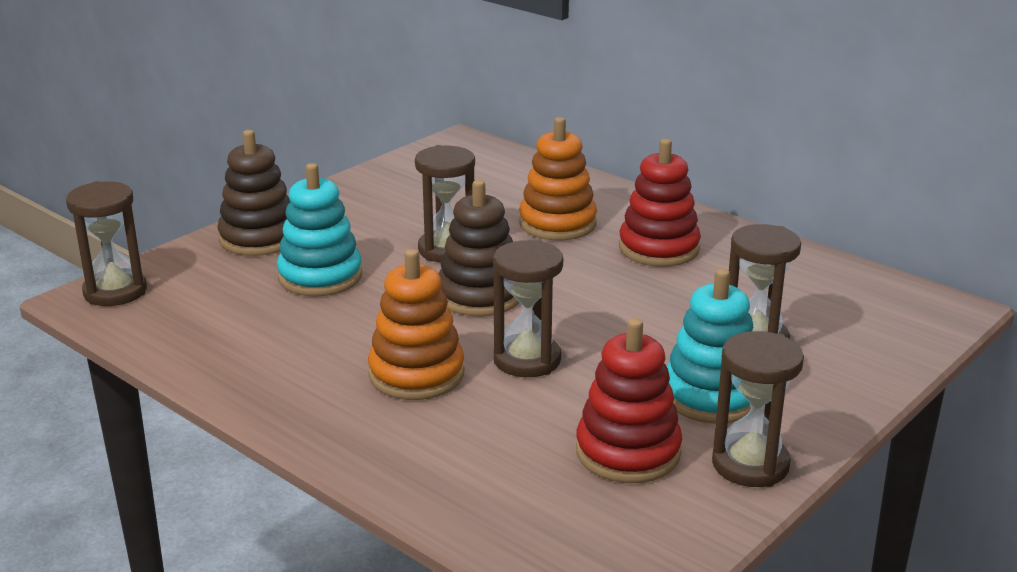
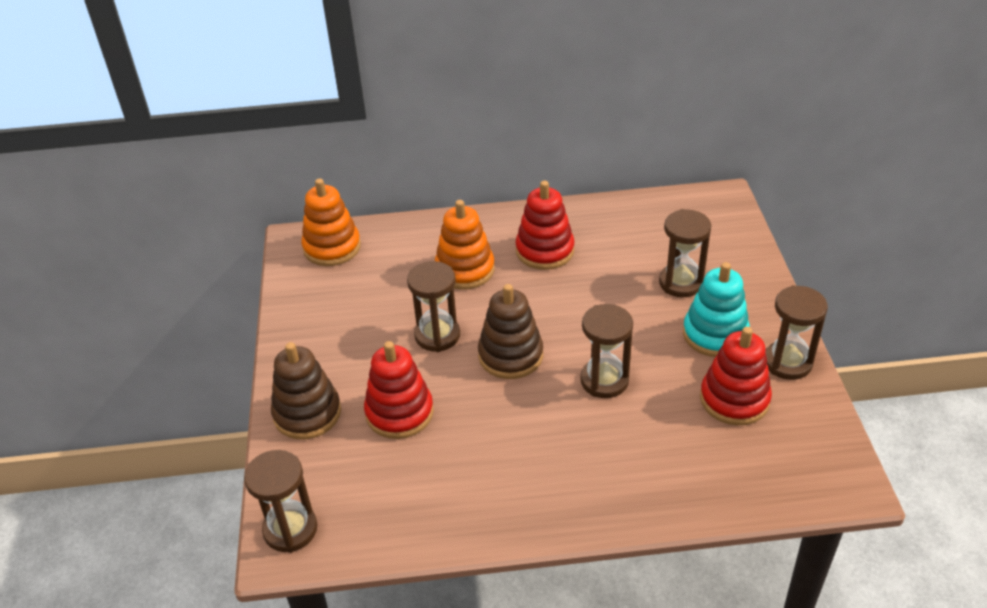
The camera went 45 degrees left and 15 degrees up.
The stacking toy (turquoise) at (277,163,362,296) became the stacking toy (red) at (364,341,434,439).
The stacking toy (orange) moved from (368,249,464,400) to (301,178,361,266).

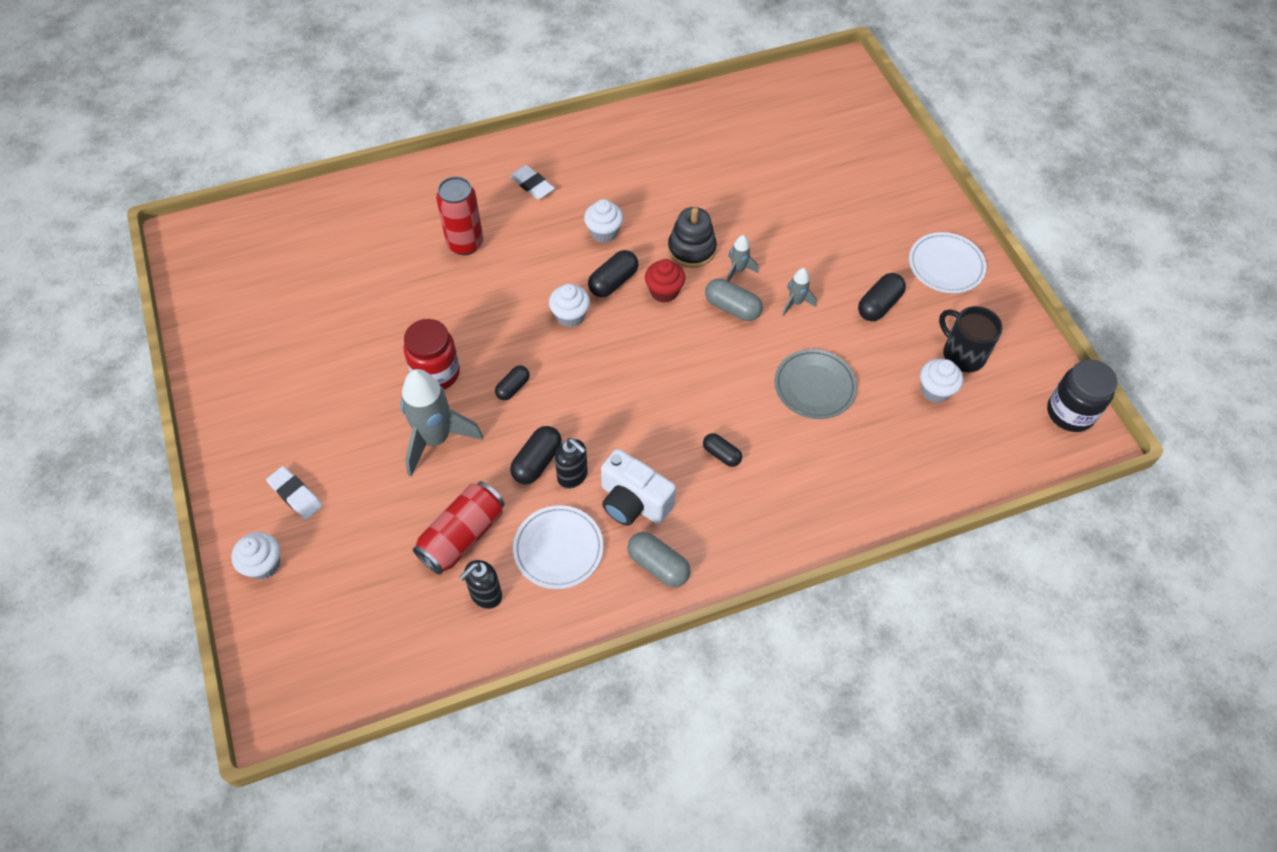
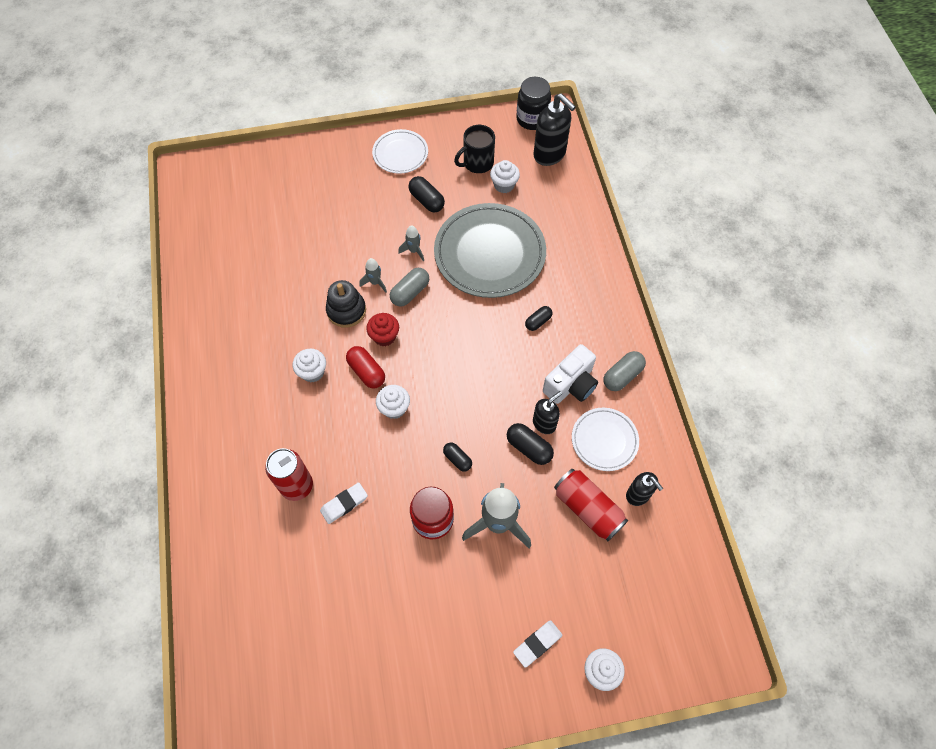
The camera went 80 degrees left and 5 degrees up.
The eraser (white) moved from (510,165,555,200) to (320,482,368,524).
The capsule (black) at (588,250,638,297) became the capsule (red) at (346,346,385,388).
The plate (grey) at (774,349,857,419) changed to 1.87 times the size.
The soap dispenser (black) at (533,93,576,166) appeared.

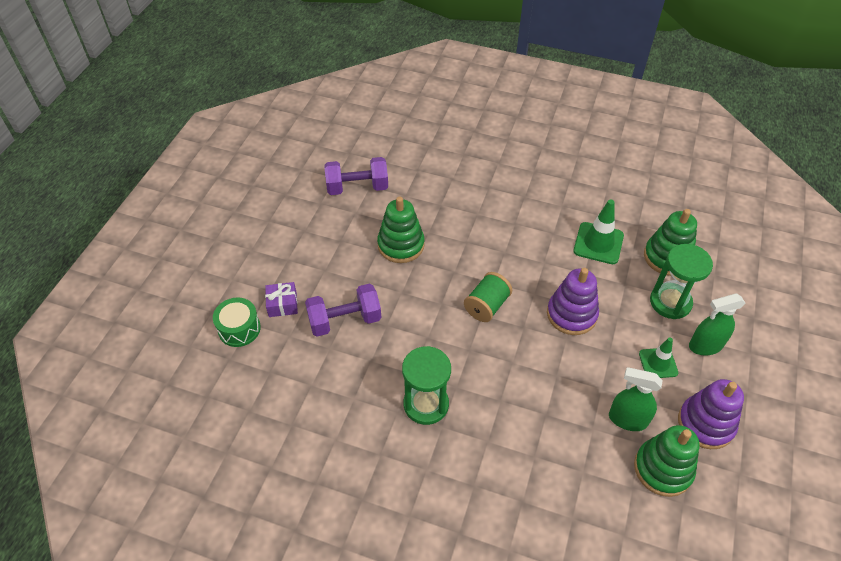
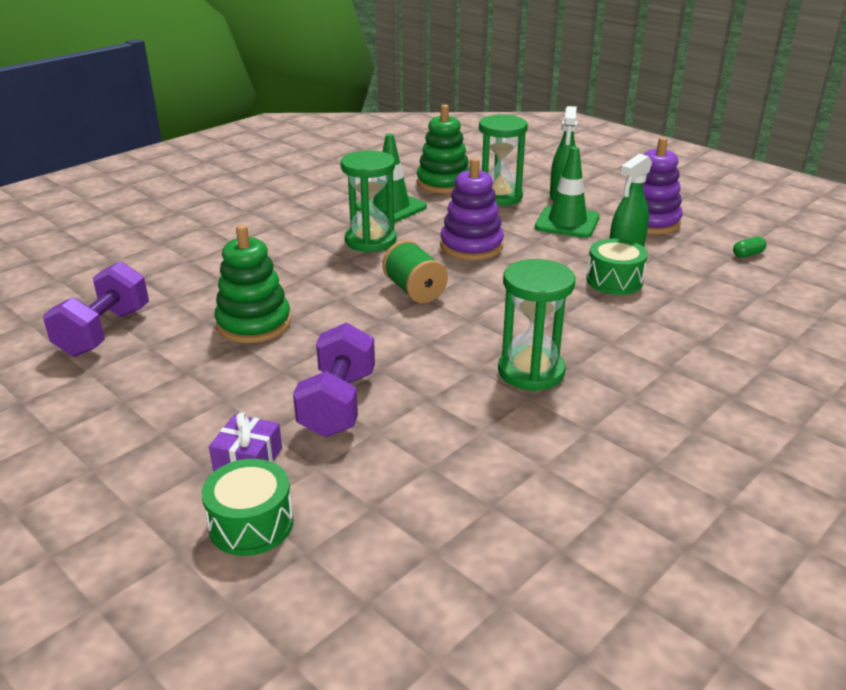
The camera went 65 degrees left and 20 degrees down.
The traffic cone (green) at (639,337,678,378) changed to 1.53 times the size.
The stacking toy (green) at (634,425,700,497) disappeared.
The hourglass (green) at (341,151,396,253) appeared.
The capsule (green) at (733,237,767,258) appeared.
The drum (green) at (586,239,648,295) appeared.

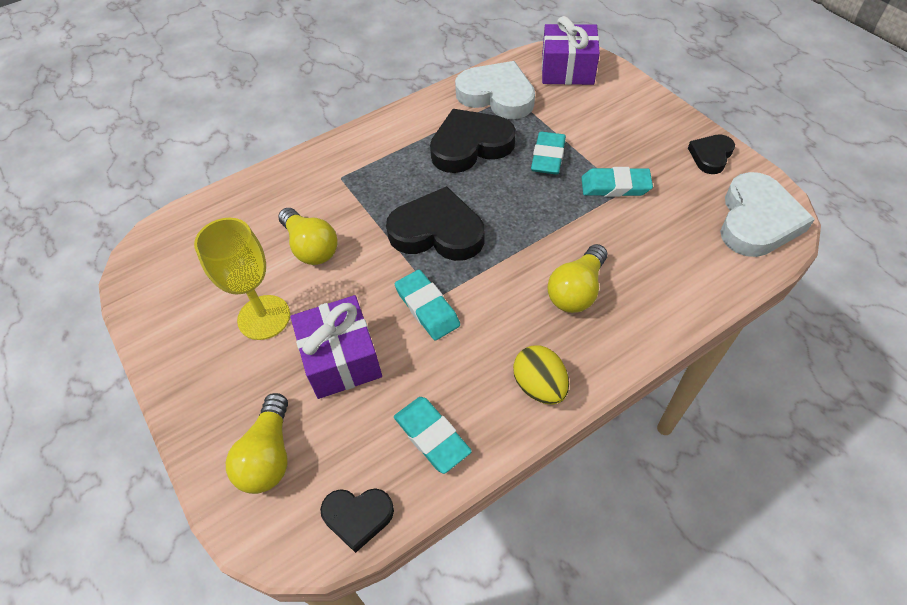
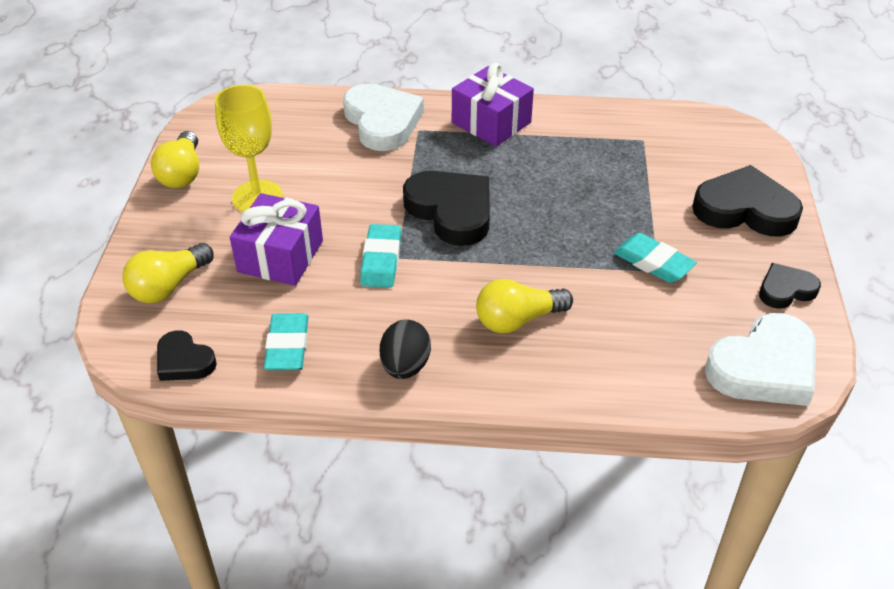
The camera went 35 degrees right and 10 degrees down.
The gift (purple) moved from (542,16,600,85) to (452,63,534,146).
The heart (white) moved from (455,61,535,119) to (343,83,424,151).
The heart (black) moved from (430,109,516,173) to (692,165,803,236).
The eraser (turquoise) at (531,132,566,174) disappeared.
The light bulb (yellow) moved from (278,208,338,265) to (151,131,199,188).
The egg (yellow) at (513,345,569,405) became the egg (black) at (380,320,431,379).

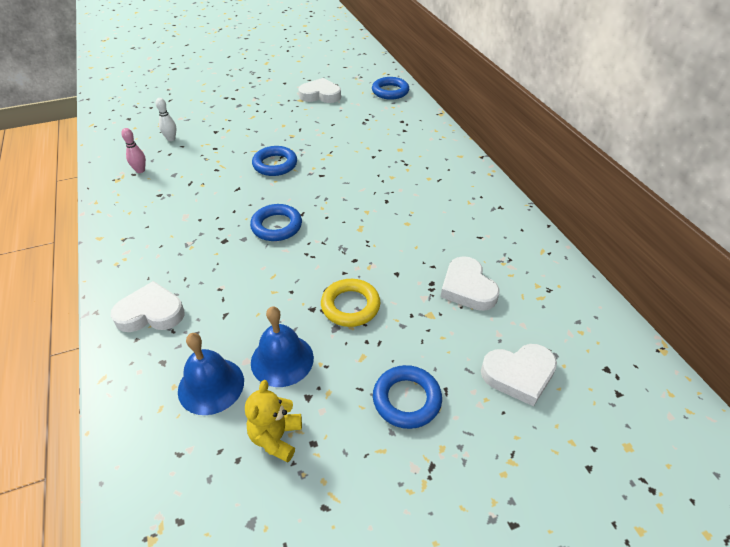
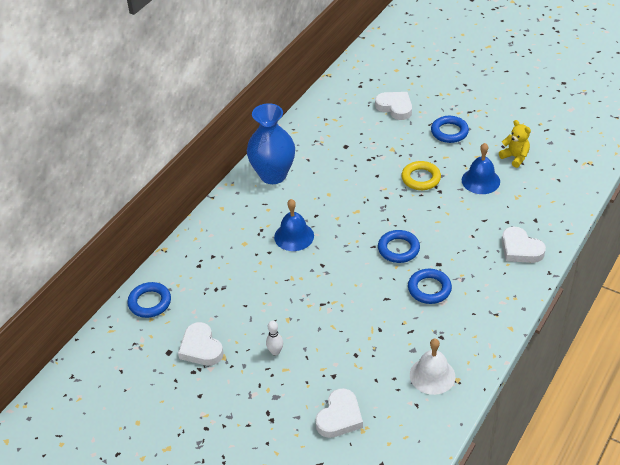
The camera went 125 degrees left and 0 degrees up.
The bowling pin (white) moved from (155,98,176,141) to (266,321,283,355).
The bowling pin (pink) at (121,128,146,173) was replaced by the bell (white) at (410,338,455,395).
The ring (blue) moved from (252,146,297,176) to (408,269,452,304).
The heart (white) moved from (441,256,500,311) to (315,388,363,438).
The bell (blue) moved from (178,333,244,415) to (274,199,314,251).
The teddy bear (yellow) at (245,380,302,463) turned 105 degrees counterclockwise.
The vase (blue) at (247,103,295,184) appeared.

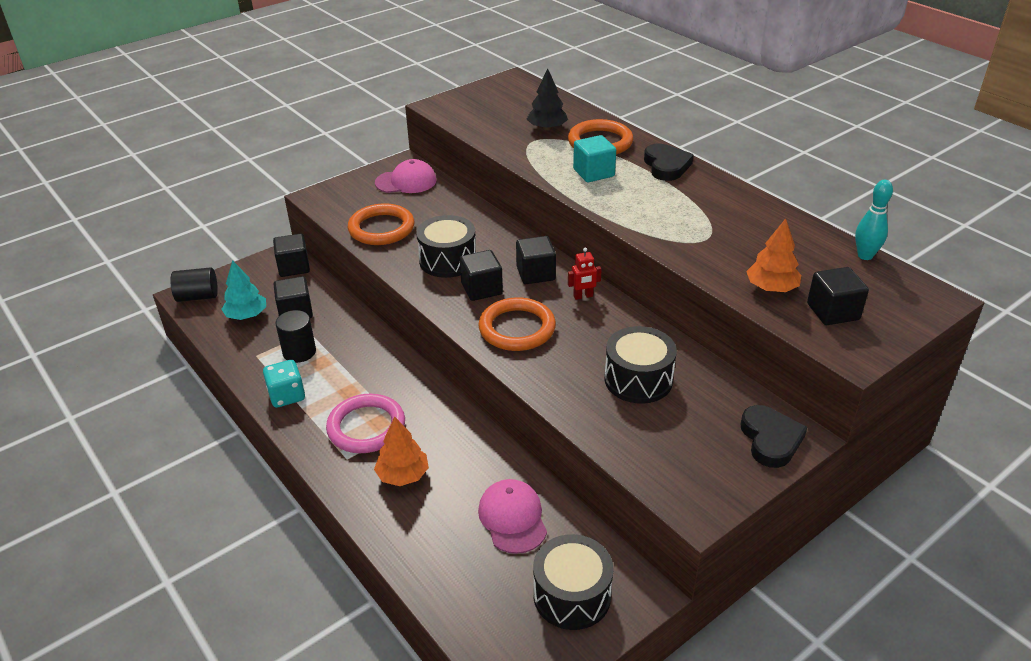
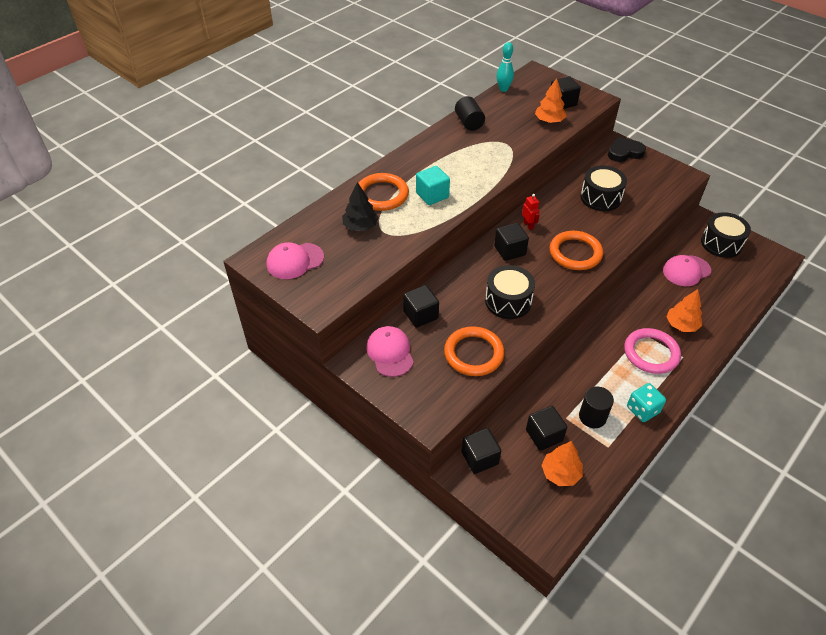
The camera went 100 degrees left and 10 degrees up.
The heart (black) at (644,144,694,181) disappeared.
The cube (black) moved from (460,250,503,301) to (403,285,439,328).
The tree (turquoise) at (221,260,266,320) became the tree (orange) at (541,441,583,486).
The cylinder (black) moved from (170,267,218,302) to (455,96,485,131).
The cap (pink) at (267,242,324,279) appeared.

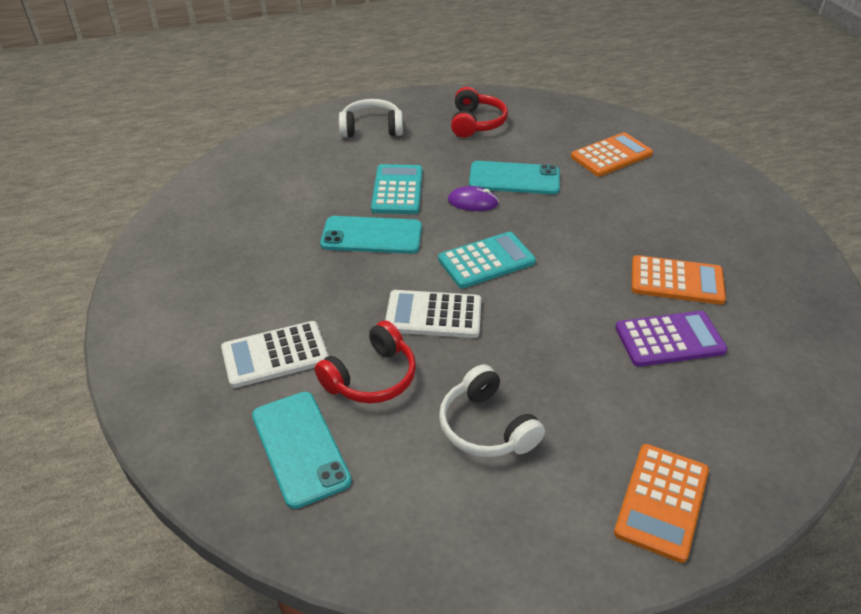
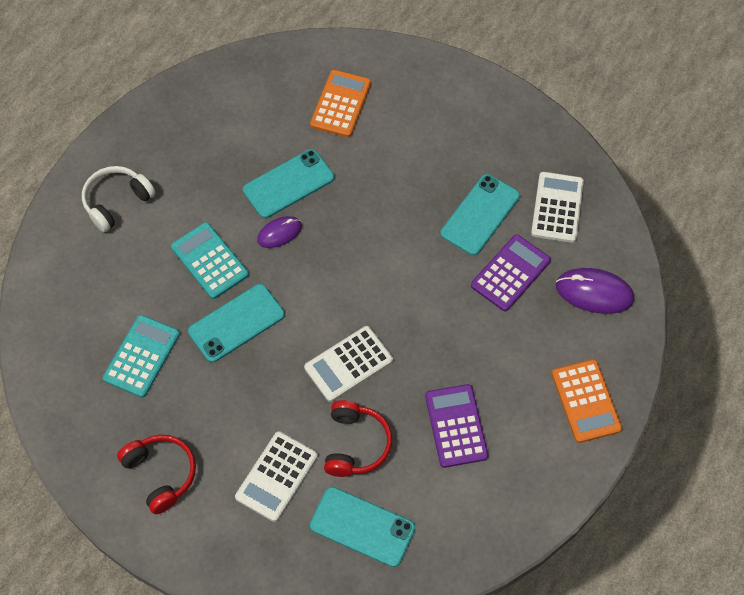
The camera went 40 degrees left and 20 degrees up.
The headphones (red) moved from (451,87,508,138) to (117,435,196,514).
The calculator (turquoise) moved from (438,232,536,288) to (103,315,180,398).
The calculator (orange) at (632,255,726,305) was replaced by the phone (turquoise) at (440,174,520,255).
The headphones (white) at (439,364,545,457) was replaced by the calculator (purple) at (425,384,488,468).
The calculator (white) at (531,172,584,243) appeared.
The mouse (purple) at (556,268,634,314) appeared.

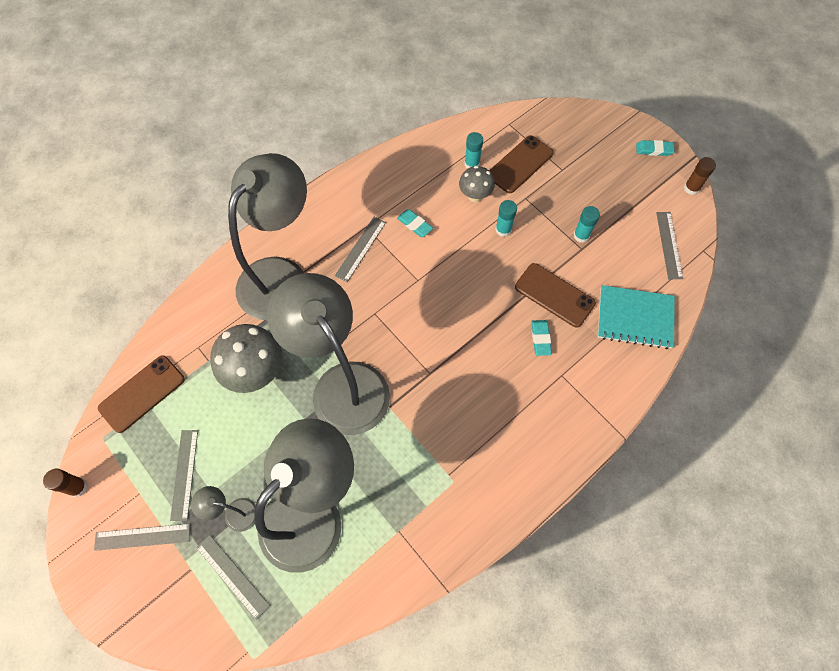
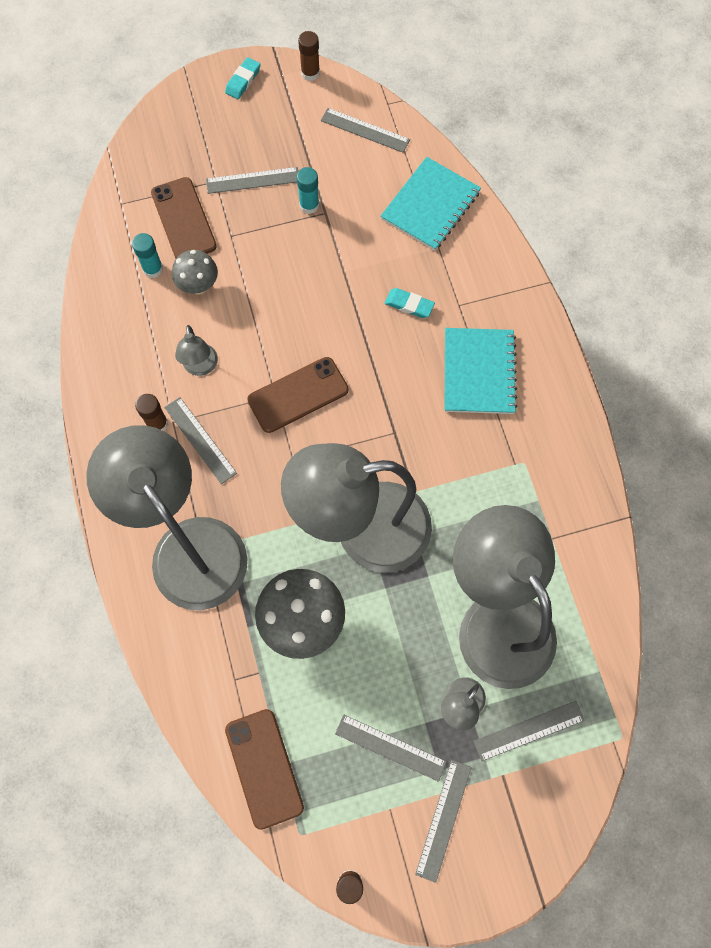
The camera went 65 degrees left and 5 degrees up.
The glue stick (turquoise) at (495,200,517,237) disappeared.
The eraser (turquoise) at (397,209,433,237) was replaced by the lamp (grey) at (175,325,218,376).
The phone (brown) moved from (515,263,596,328) to (247,357,349,433).
The ruler (grey) at (206,167,298,194) appeared.
The notebook (turquoise) at (445,328,517,414) appeared.
The glue stick (brown) at (135,394,168,431) appeared.

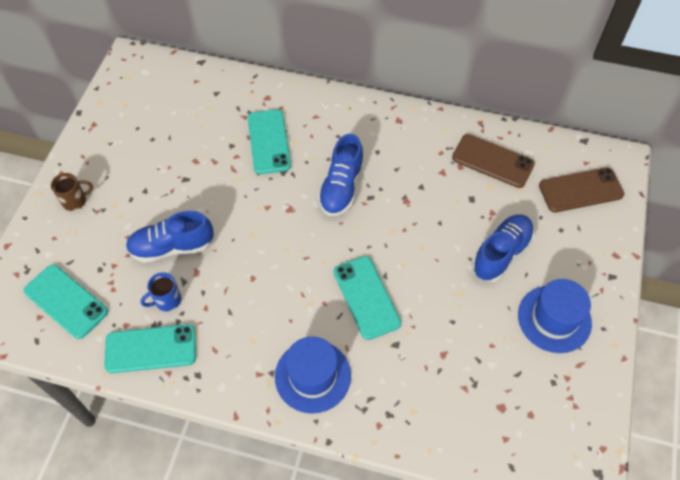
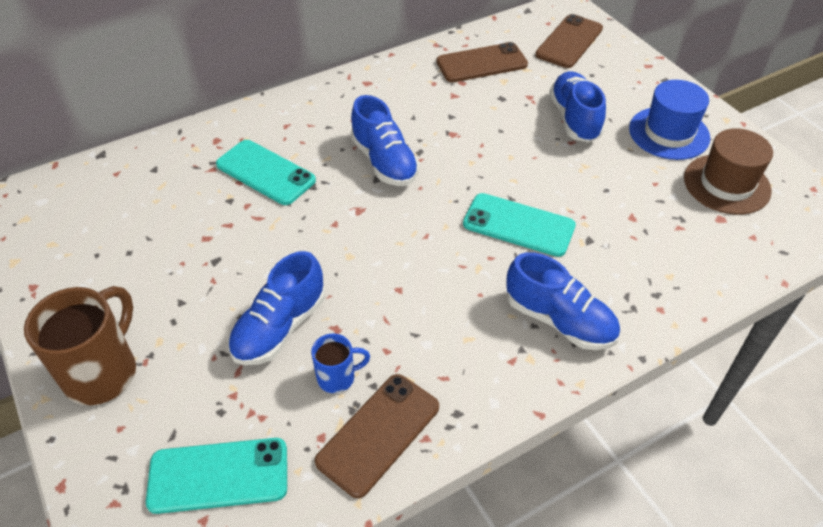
The camera went 45 degrees left and 10 degrees down.
The mug (brown) at (51,173,93,211) changed to 1.92 times the size.
The mug (blue) at (141,272,181,311) turned 120 degrees counterclockwise.
The phone (turquoise) at (104,324,196,373) became the phone (brown) at (315,374,439,498).
The hat (blue) at (275,336,351,414) was replaced by the shoe (blue) at (506,252,620,350).
The hat (brown) at (684,128,773,215) appeared.

